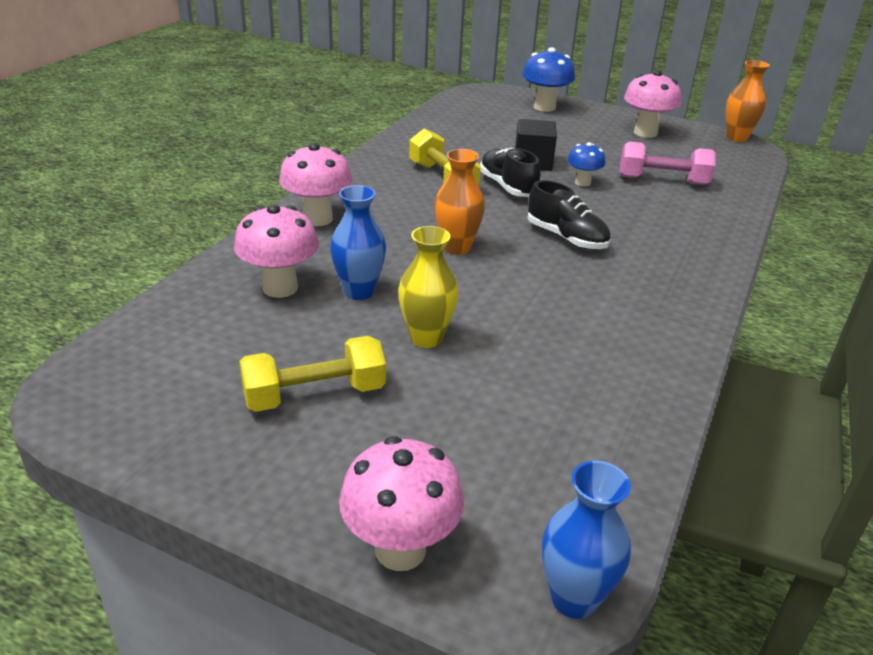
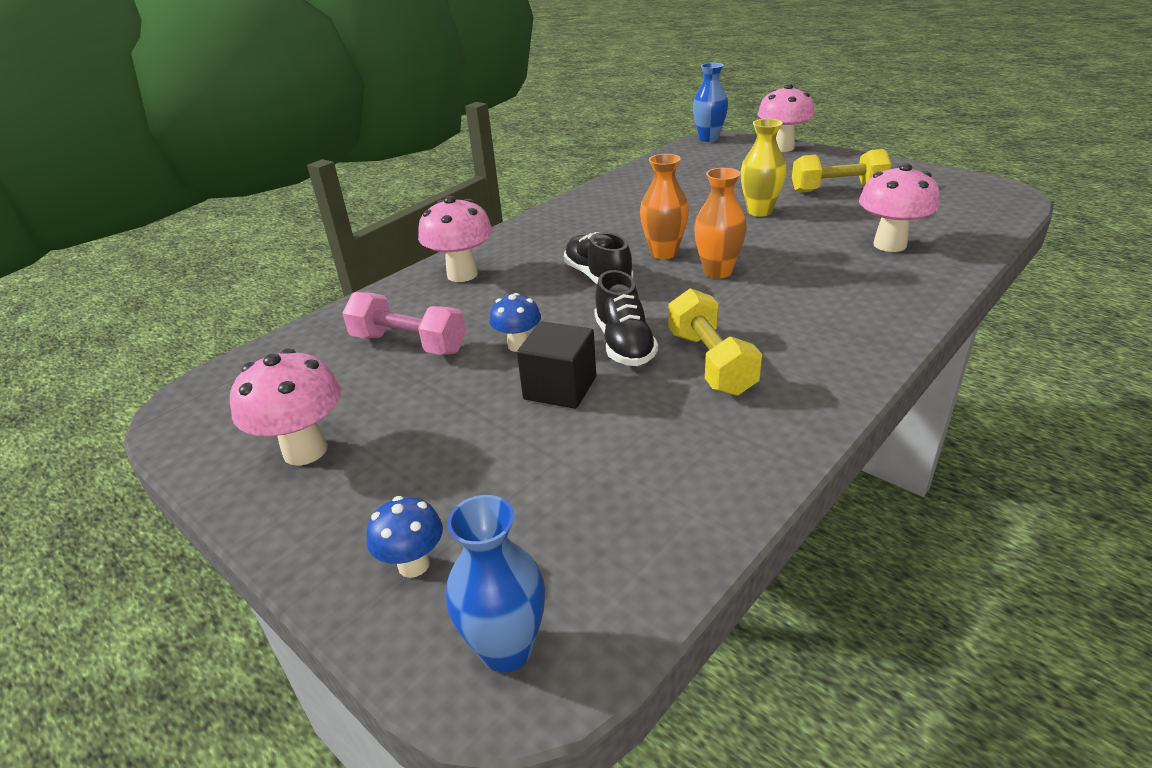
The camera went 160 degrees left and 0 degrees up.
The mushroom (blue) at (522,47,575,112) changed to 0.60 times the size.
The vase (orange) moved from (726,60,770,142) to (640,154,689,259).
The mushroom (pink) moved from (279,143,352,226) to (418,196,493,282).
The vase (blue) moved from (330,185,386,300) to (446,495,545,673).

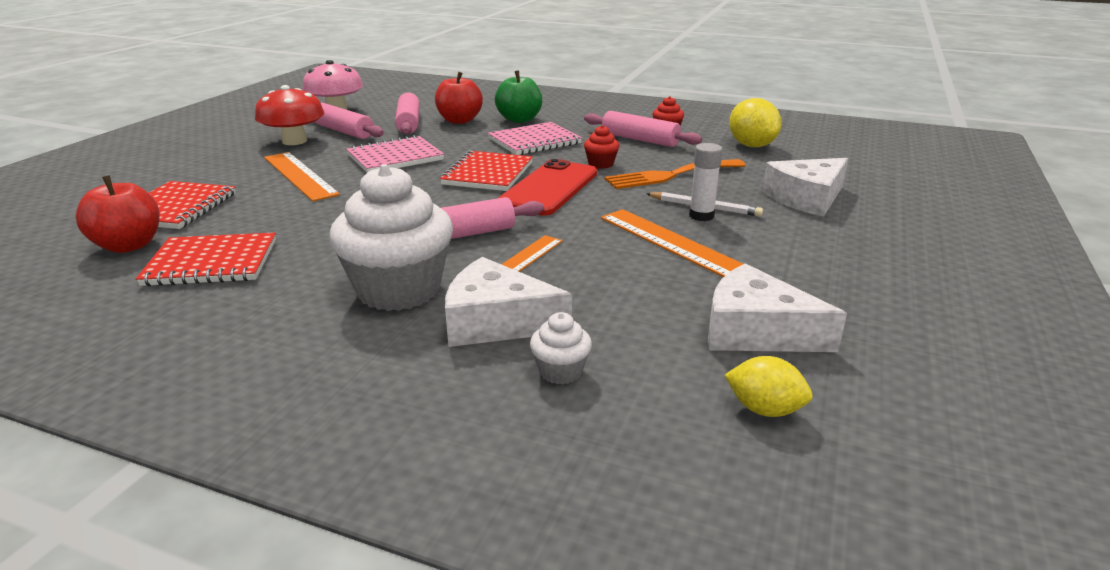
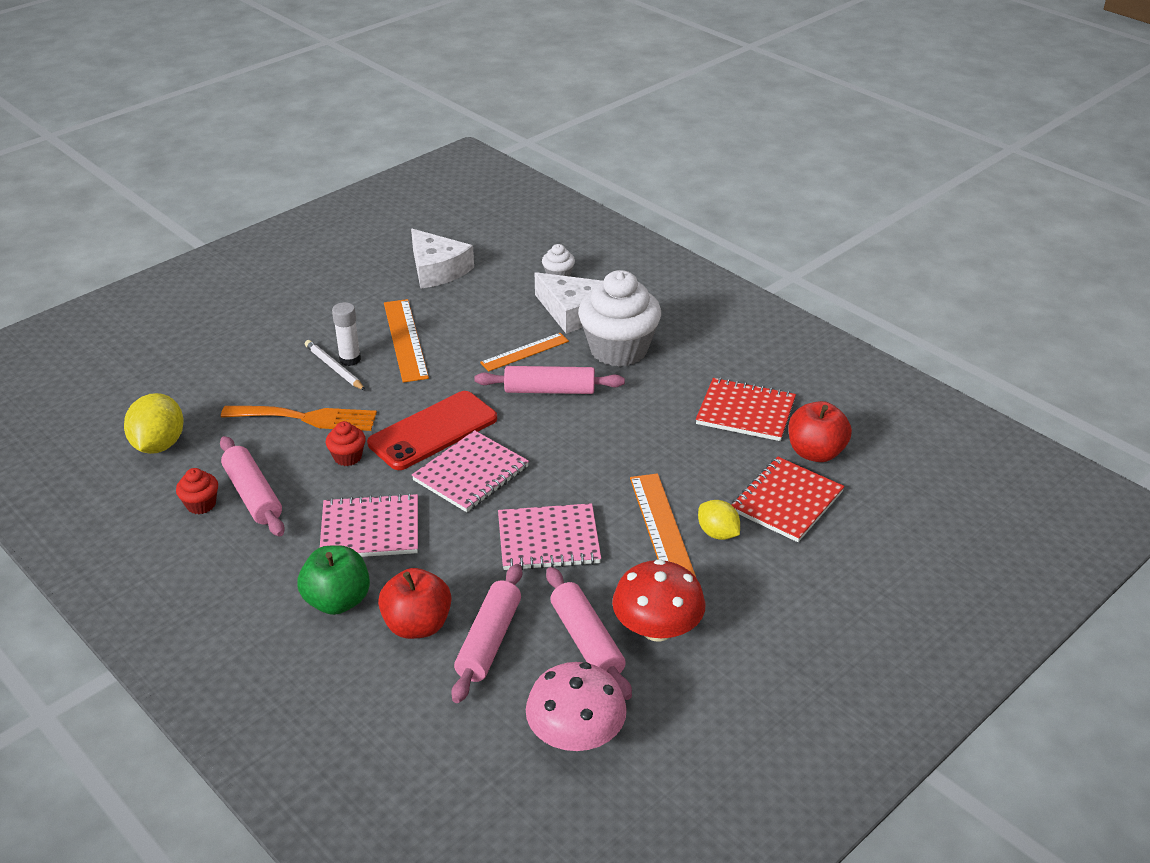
The camera went 155 degrees left and 10 degrees up.
The notebook (red) at (440,151,533,191) became the notebook (pink) at (412,430,529,512).
The cheese (white) at (762,158,848,217) disappeared.
The lemon (yellow) moved from (725,356,813,417) to (698,500,740,540).

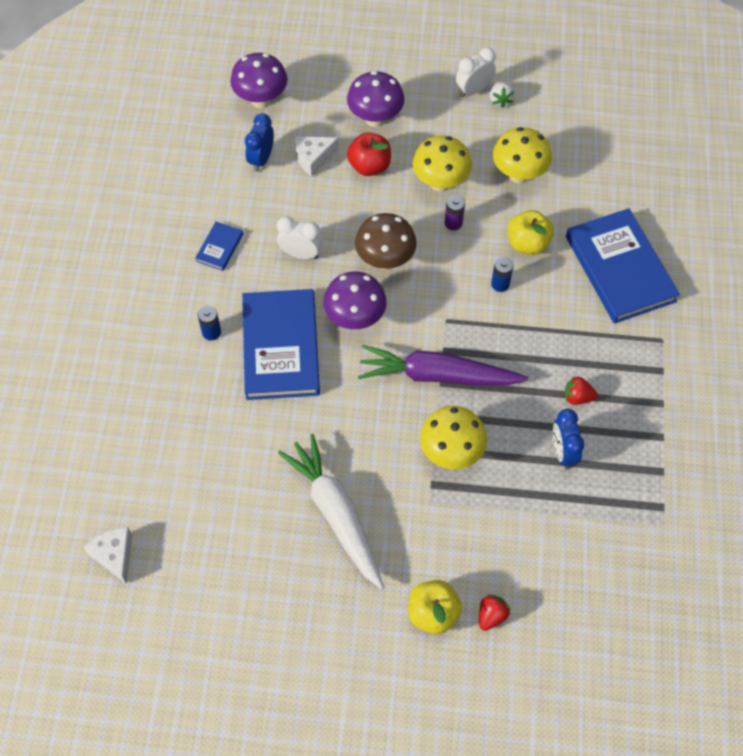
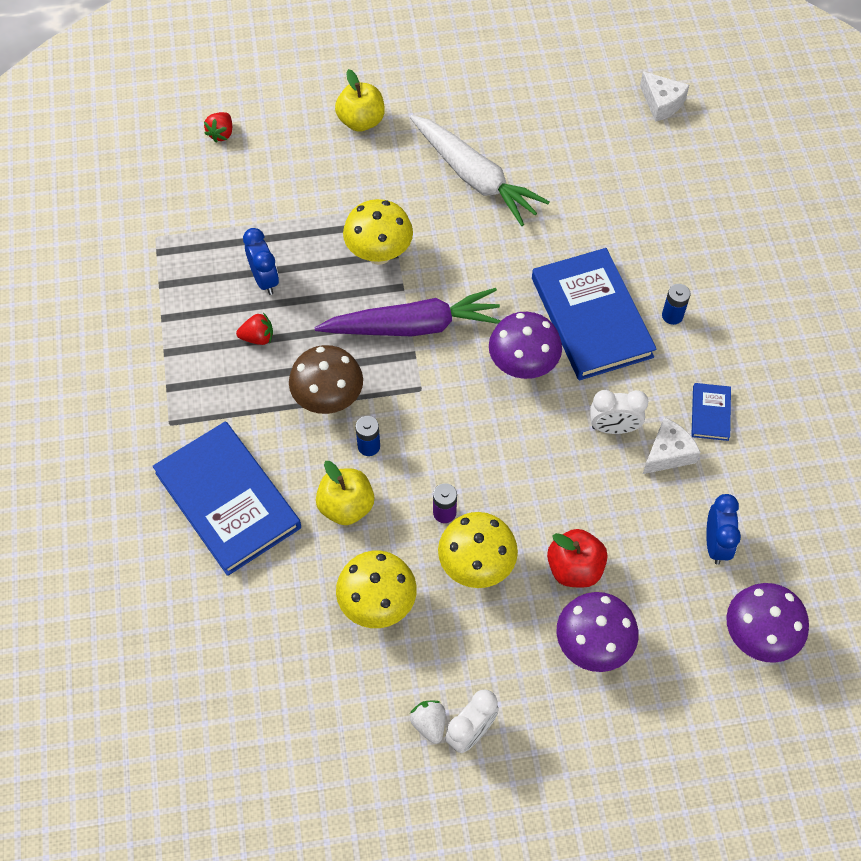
The camera went 165 degrees right and 0 degrees up.
The cheese (white) moved from (295,136,339,177) to (643,417,701,474).
The mushroom (brown) moved from (355,213,417,270) to (289,345,363,414).
The strawberry (red) moved from (479,594,510,631) to (204,112,232,142).

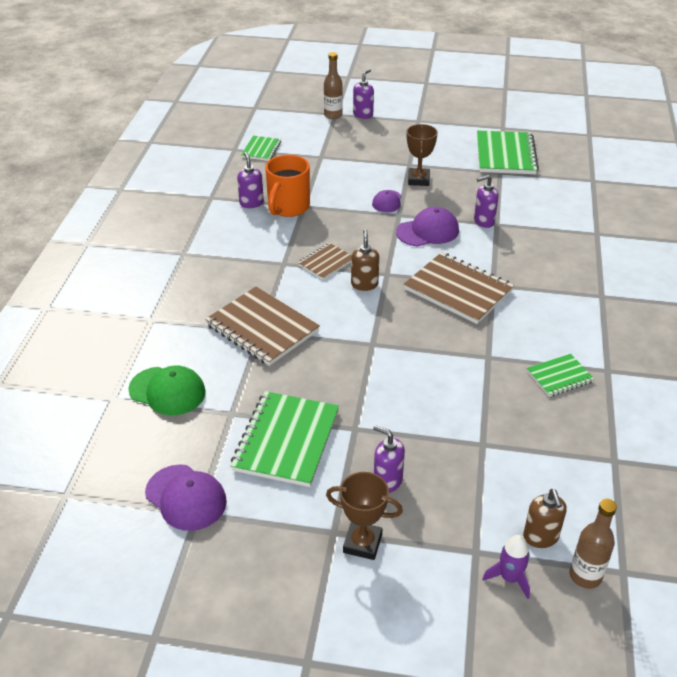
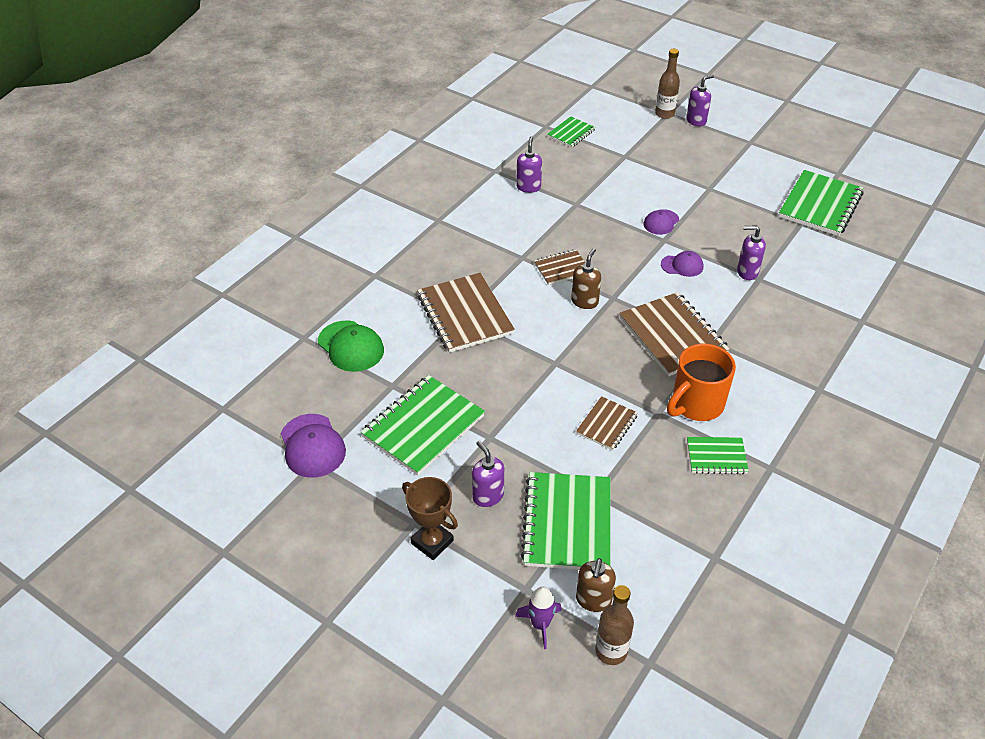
The camera went 25 degrees right and 5 degrees up.
The trophy (brown) at (406,124,438,186) disappeared.
The mug (orange) moved from (265,155,310,217) to (667,344,736,421).
The cap (purple) at (396,207,459,247) changed to 0.62 times the size.
The notebook (brown) at (576,396,638,450) appeared.
The notebook (green) at (521,472,611,570) appeared.

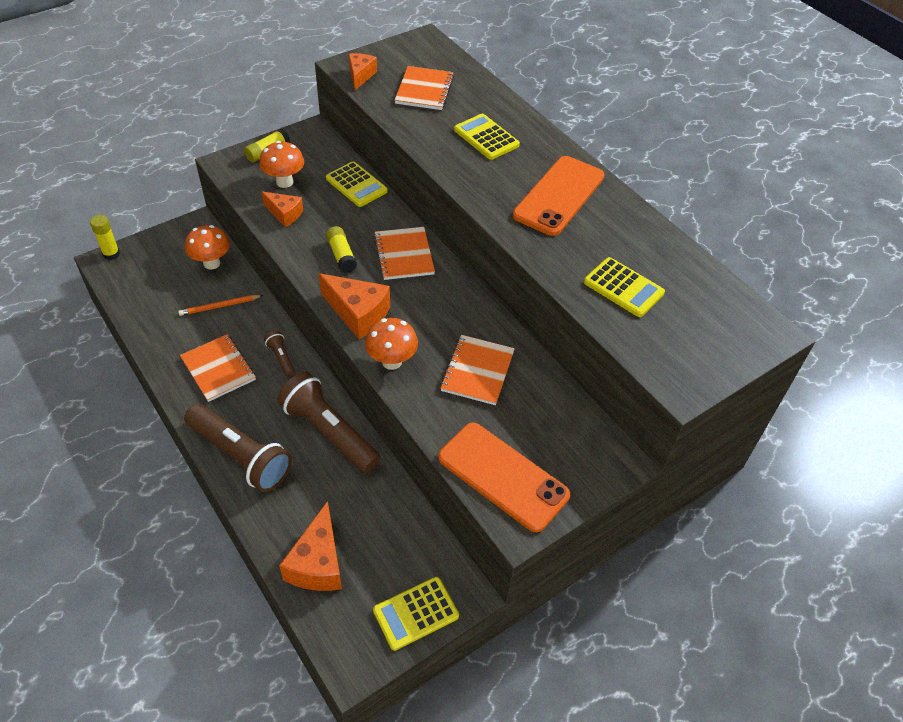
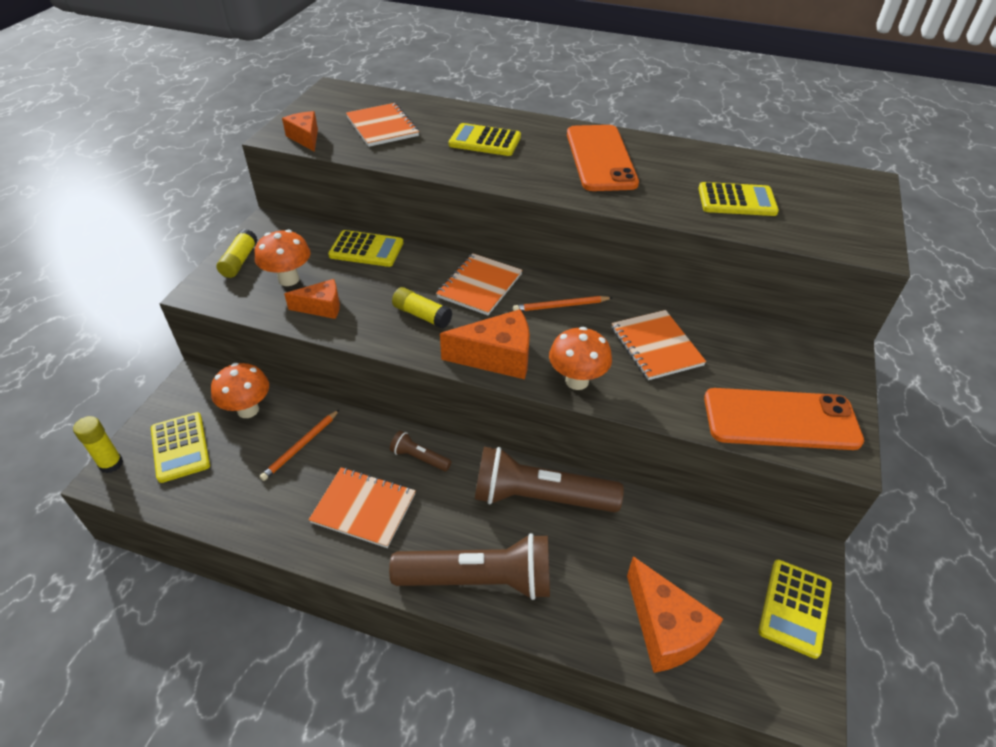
The camera went 35 degrees left and 5 degrees down.
The notebook (orange) at (374,227,435,280) turned 75 degrees clockwise.
The pencil (orange) at (513,296,612,311) appeared.
The calculator (yellow) at (151,412,210,483) appeared.

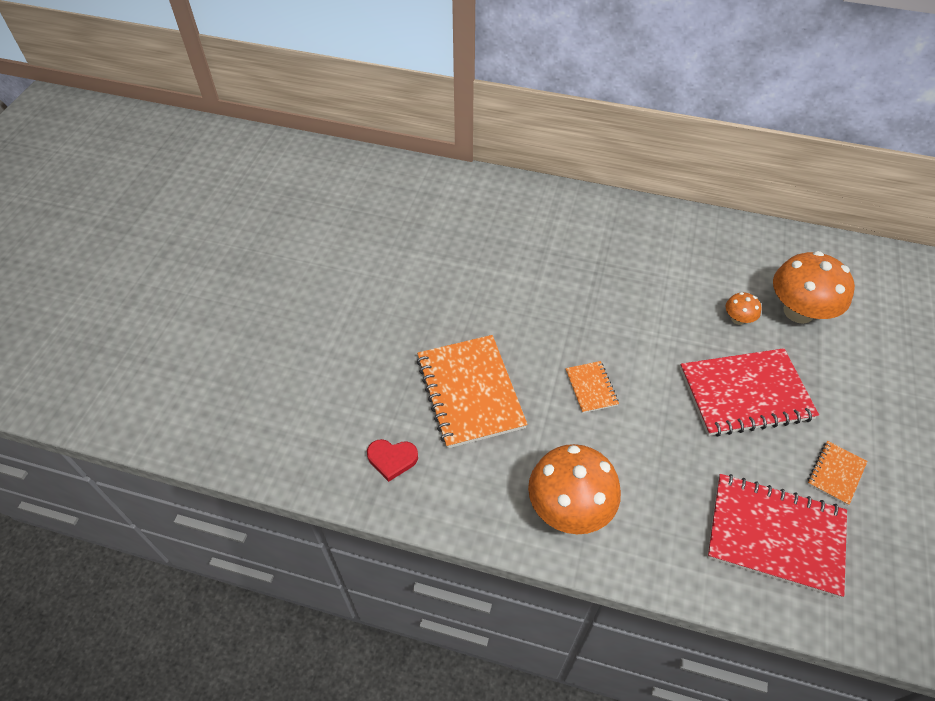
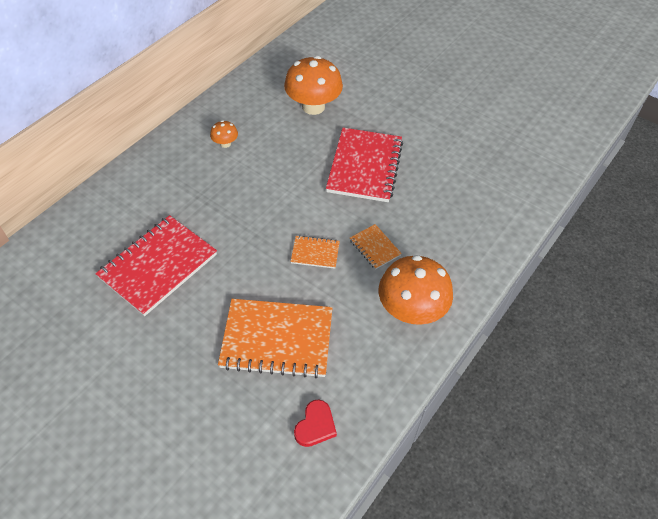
The camera went 70 degrees left and 0 degrees up.
The mushroom (orange) moved from (726,292,761,325) to (210,120,238,148).
The notebook (orange) moved from (807,441,867,506) to (350,224,402,270).
The notebook (red) moved from (707,474,847,598) to (95,215,217,316).

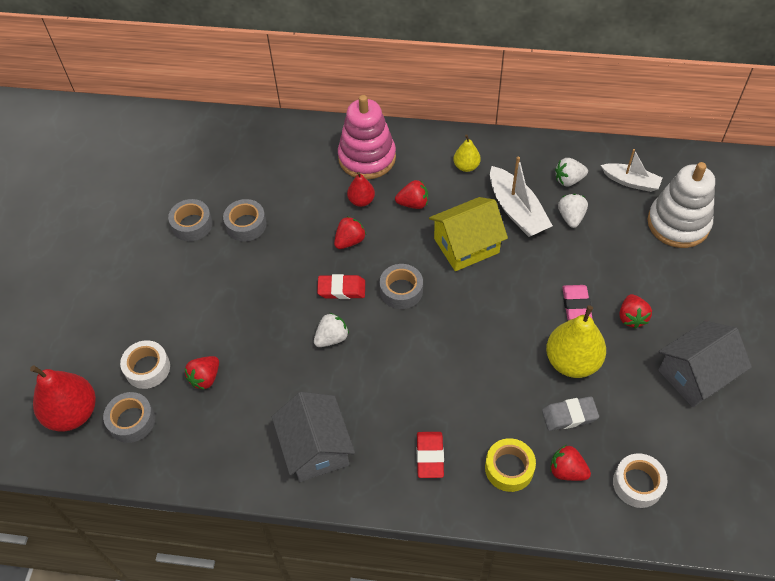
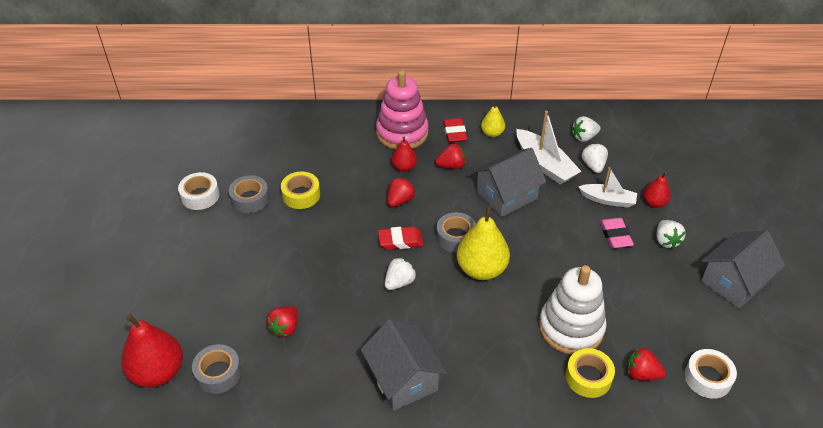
The camera went 10 degrees left and 10 degrees down.
The boat (white) moved from (601,149,662,192) to (578,167,637,208).
The stacking toy (white) moved from (648,162,715,248) to (539,265,607,354).
The house (yellow) at (429,197,508,271) became the house (grey) at (472,148,546,217).
The tape (grey) at (223,199,267,241) became the tape (yellow) at (281,172,320,209).
The strawberry (red) at (620,294,652,328) became the strawberry (white) at (656,220,686,249).
The pear (yellow) moved from (546,305,606,378) to (457,205,510,280).
The tape (white) moved from (120,340,170,389) to (178,172,220,210).
The eraser (grey) at (542,396,599,431) disappeared.
The eraser (red) moved from (417,432,444,478) to (443,118,467,143).
The pear (red) at (643,172,671,208) appeared.

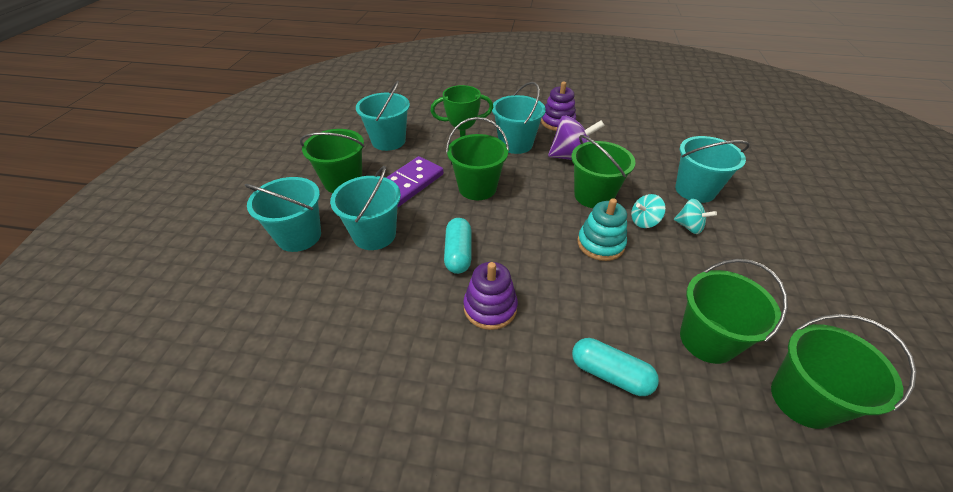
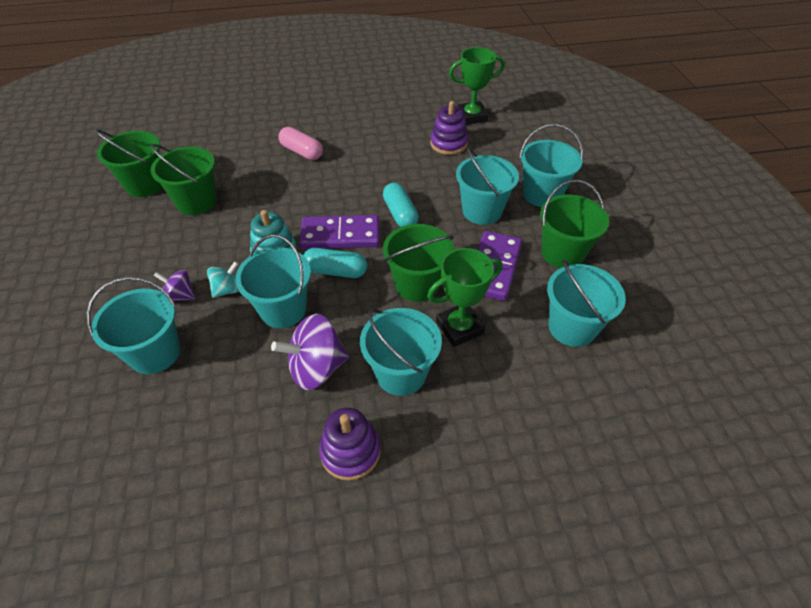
The camera went 160 degrees right and 5 degrees up.
The bucket (green) at (571,135,635,208) became the bucket (turquoise) at (235,234,311,328).
The spinning top (turquoise) at (674,199,717,234) became the spinning top (purple) at (154,270,195,301).
The stacking toy (purple) moved from (463,262,518,330) to (430,101,468,155).
The capsule (turquoise) moved from (572,338,659,396) to (303,248,367,278).
The trophy (green) at (449,47,505,125) appeared.
The capsule (pink) at (278,127,323,160) appeared.
The domino (purple) at (299,215,380,249) appeared.

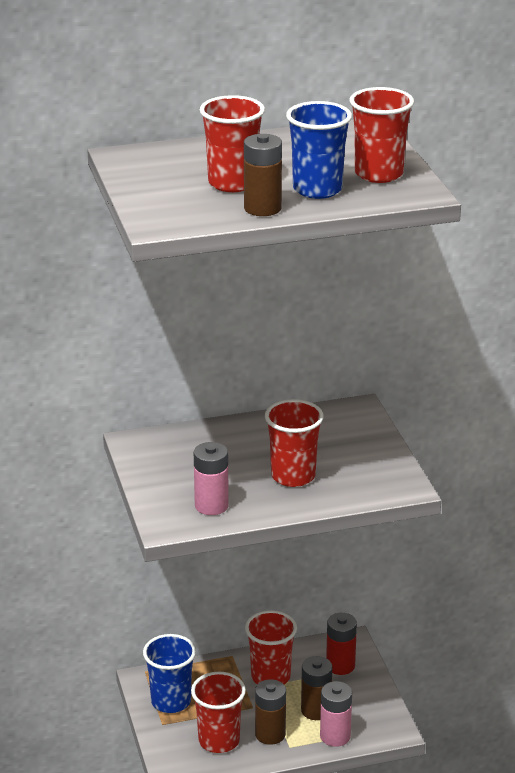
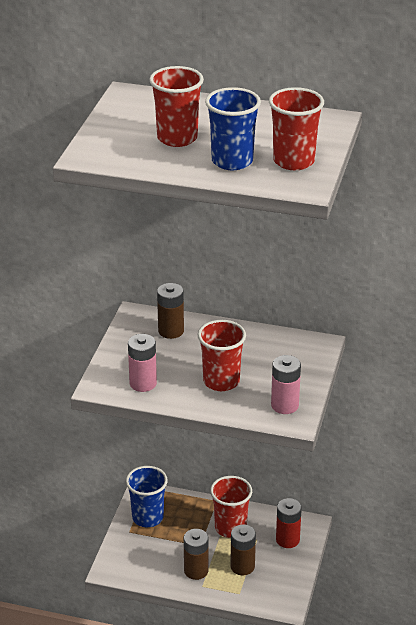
The camera went 30 degrees right and 5 degrees up.
The battery (brown) moved from (244,134,282,216) to (157,283,184,339).
The cup (red) at (191,672,246,753) disappeared.
The battery (pink) moved from (320,681,352,747) to (271,355,301,414).

